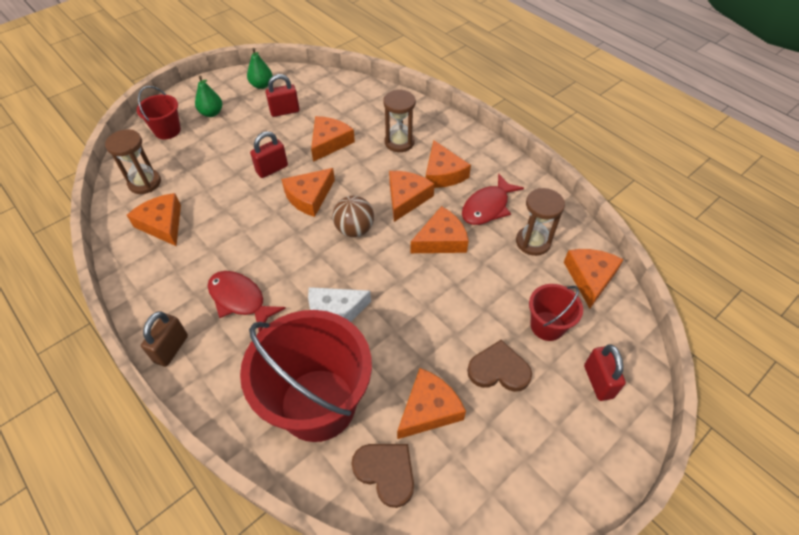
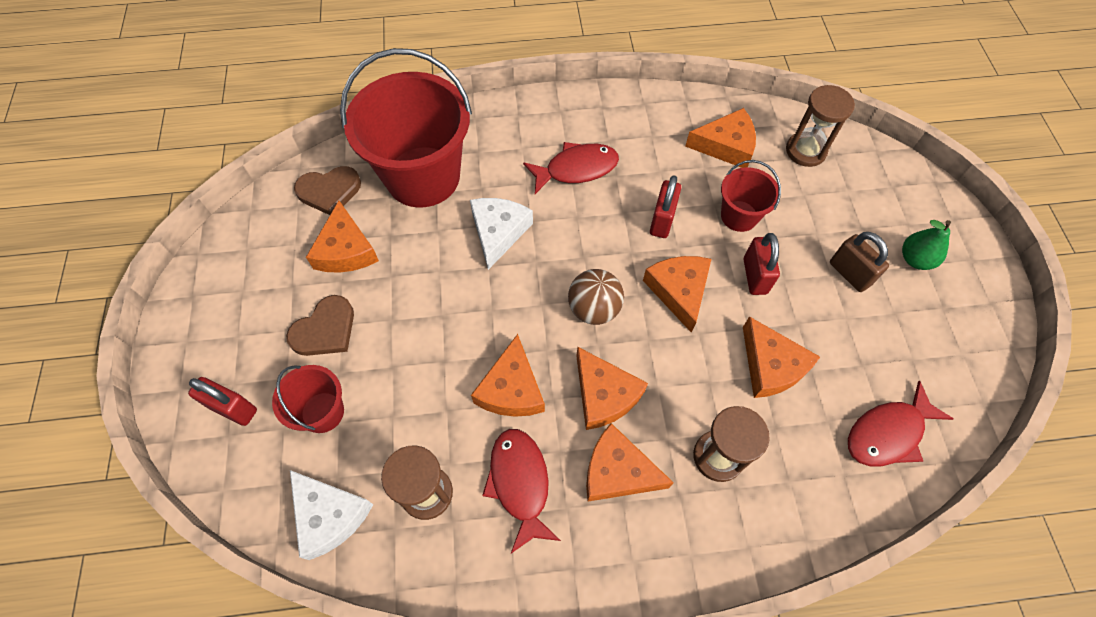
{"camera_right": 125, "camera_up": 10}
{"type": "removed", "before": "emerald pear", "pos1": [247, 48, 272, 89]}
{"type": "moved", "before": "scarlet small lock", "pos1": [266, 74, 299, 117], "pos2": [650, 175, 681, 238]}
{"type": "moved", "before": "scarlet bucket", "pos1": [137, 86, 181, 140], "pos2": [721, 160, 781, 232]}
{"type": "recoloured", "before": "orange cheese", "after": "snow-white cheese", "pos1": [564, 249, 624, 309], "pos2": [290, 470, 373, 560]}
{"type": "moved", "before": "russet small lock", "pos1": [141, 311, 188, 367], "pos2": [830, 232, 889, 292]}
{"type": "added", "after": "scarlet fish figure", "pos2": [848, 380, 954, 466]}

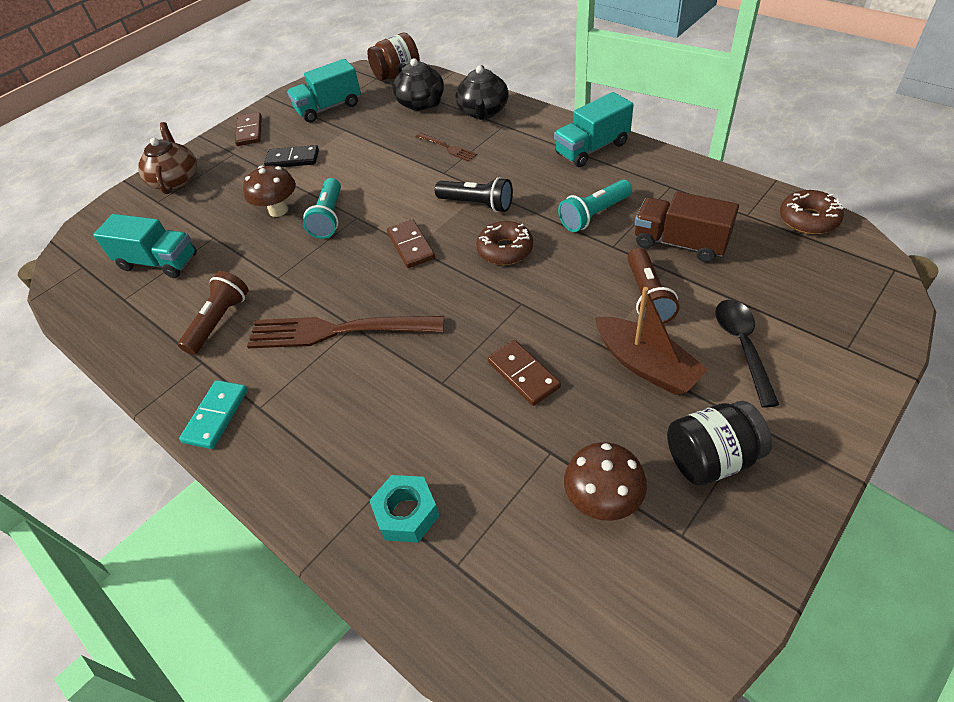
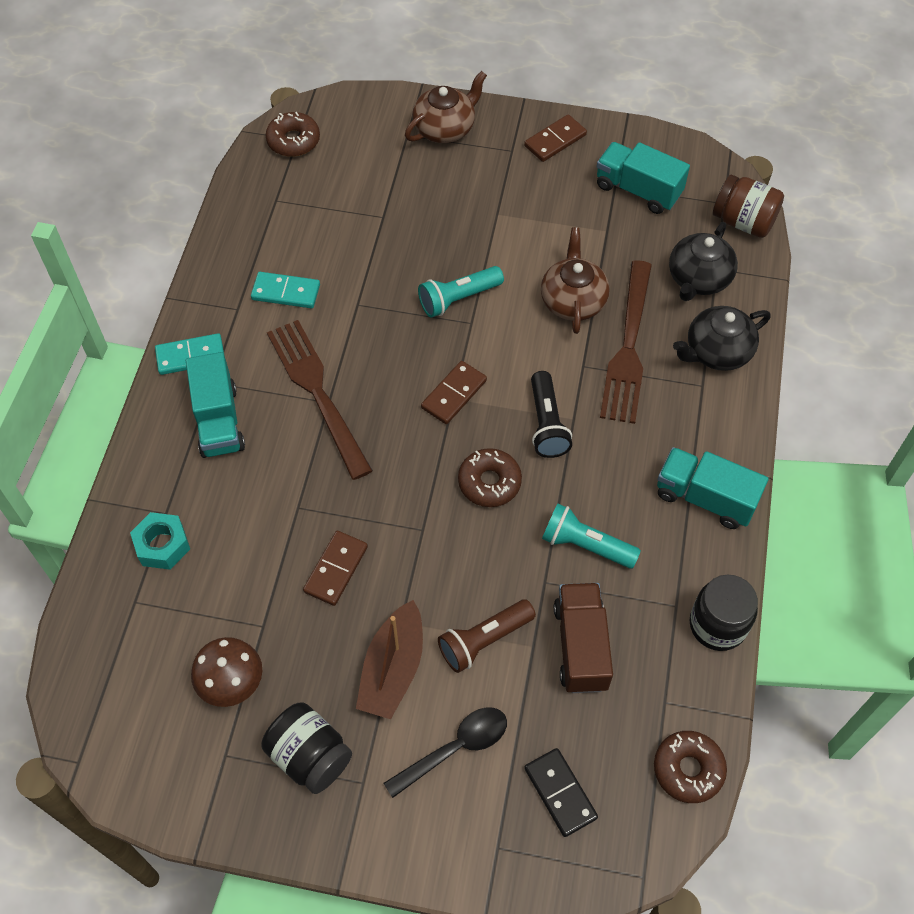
{"camera_right": 55, "camera_up": 10}
{"type": "resized", "before": "russet fork", "pos1": [416, 133, 477, 162], "pos2": [600, 260, 652, 424], "scale": 2.1}
{"type": "moved", "before": "jet-black domino", "pos1": [264, 145, 319, 167], "pos2": [524, 748, 598, 837]}
{"type": "removed", "before": "russet fungus", "pos1": [243, 165, 296, 217]}
{"type": "moved", "before": "teal lorry", "pos1": [93, 214, 197, 278], "pos2": [186, 352, 245, 458]}
{"type": "replaced", "before": "russet torch", "after": "teal domino", "pos1": [178, 271, 249, 355], "pos2": [251, 272, 320, 308]}
{"type": "added", "after": "russet glazed donut", "pos2": [266, 112, 320, 157]}
{"type": "added", "after": "russet tea pot", "pos2": [541, 227, 610, 334]}
{"type": "added", "after": "jet-black jar", "pos2": [690, 575, 758, 651]}

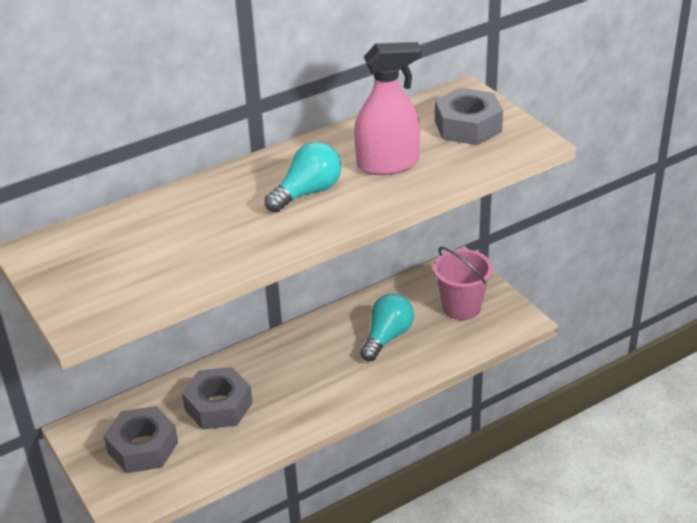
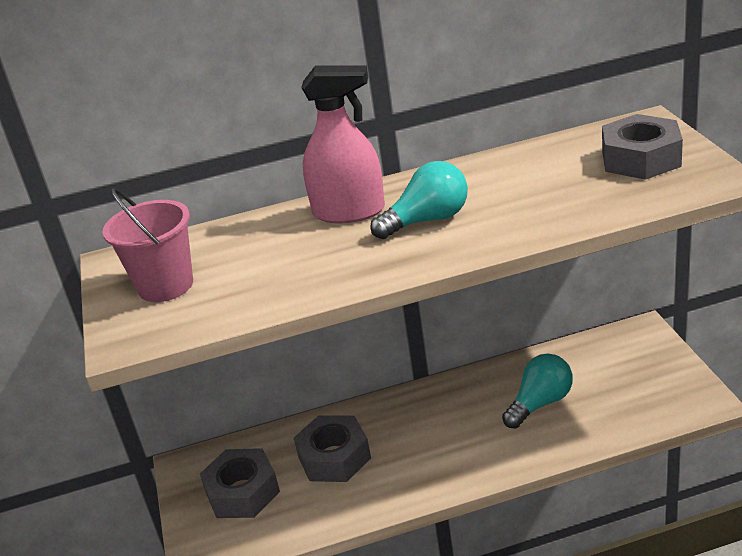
{"camera_right": 20, "camera_up": -5}
{"type": "moved", "before": "rose-pink sprayer", "pos1": [354, 42, 421, 175], "pos2": [301, 65, 385, 224]}
{"type": "moved", "before": "rose-pink bucket", "pos1": [433, 247, 493, 320], "pos2": [103, 188, 193, 302]}

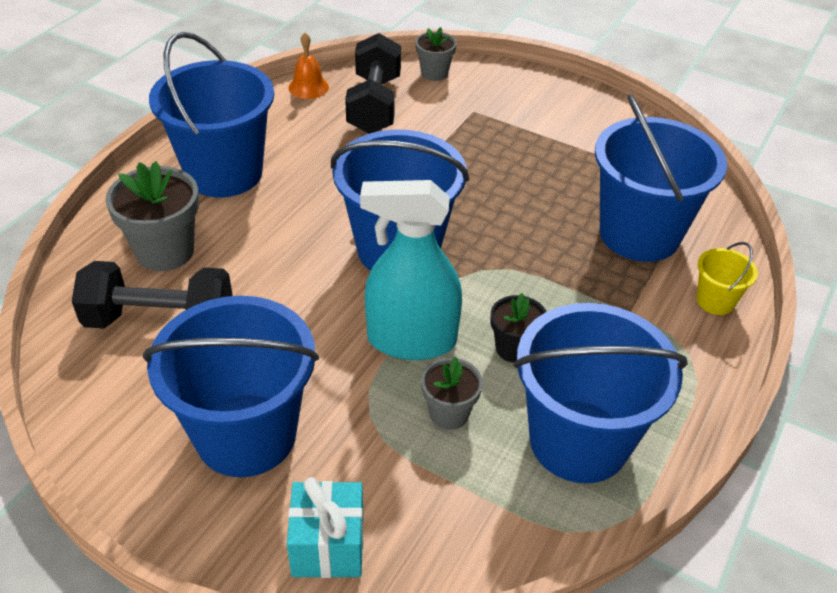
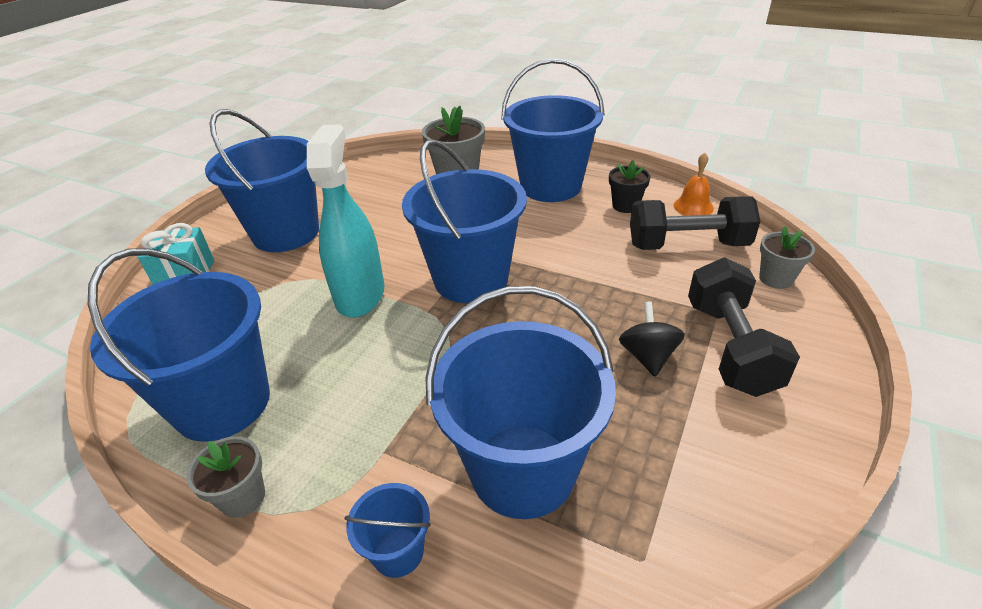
{"camera_right": 90, "camera_up": -5}
{"type": "recoloured", "before": "yellow bucket", "after": "royal blue bucket", "pos1": [697, 242, 758, 315], "pos2": [344, 483, 431, 578]}
{"type": "moved", "before": "jet-black hand weight", "pos1": [72, 261, 232, 329], "pos2": [688, 257, 800, 397]}
{"type": "moved", "before": "jet-black plant pot", "pos1": [491, 293, 547, 363], "pos2": [609, 160, 650, 213]}
{"type": "moved", "before": "gray plant pot", "pos1": [421, 356, 483, 430], "pos2": [187, 436, 265, 518]}
{"type": "added", "after": "jet-black spinning top", "pos2": [619, 301, 685, 377]}

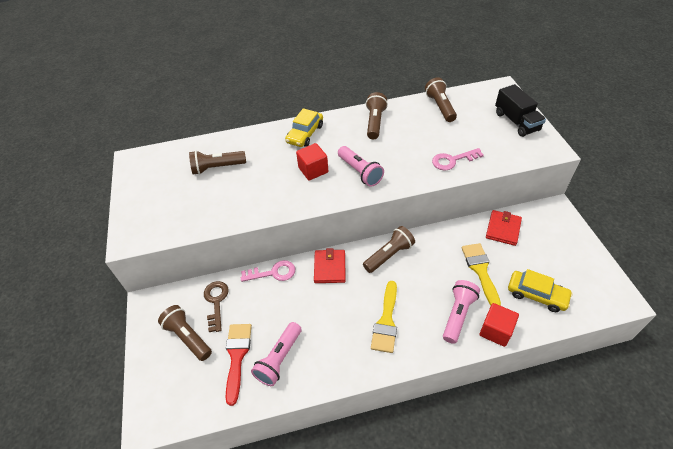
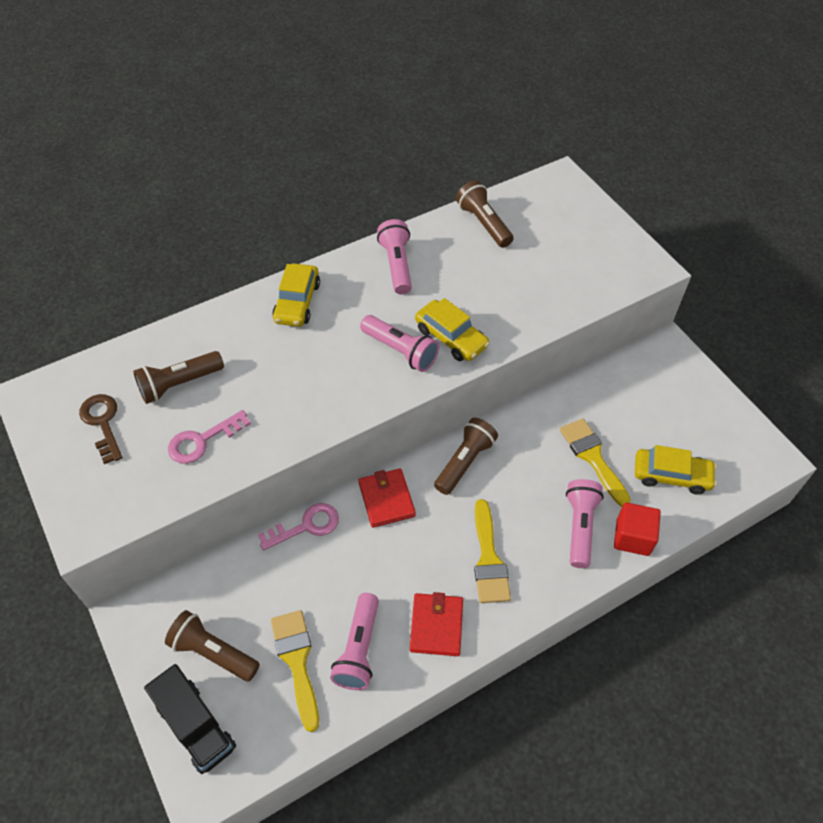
{"camera_right": -20, "camera_up": 5}
{"type": "moved", "before": "jet-black lorry", "pos1": [495, 84, 546, 137], "pos2": [144, 664, 236, 774]}
{"type": "recoloured", "before": "russet torch", "after": "rose-pink torch", "pos1": [366, 92, 388, 139], "pos2": [377, 219, 412, 294]}
{"type": "removed", "before": "scarlet solid cube", "pos1": [296, 143, 328, 181]}
{"type": "moved", "before": "rose-pink key", "pos1": [432, 148, 484, 170], "pos2": [168, 410, 251, 464]}
{"type": "moved", "before": "scarlet wallet", "pos1": [486, 210, 522, 246], "pos2": [410, 592, 463, 656]}
{"type": "moved", "before": "russet key", "pos1": [204, 281, 229, 332], "pos2": [79, 394, 122, 464]}
{"type": "recoloured", "before": "scarlet brush", "after": "yellow brush", "pos1": [226, 324, 252, 406], "pos2": [271, 610, 319, 732]}
{"type": "added", "after": "yellow car", "pos2": [415, 298, 490, 361]}

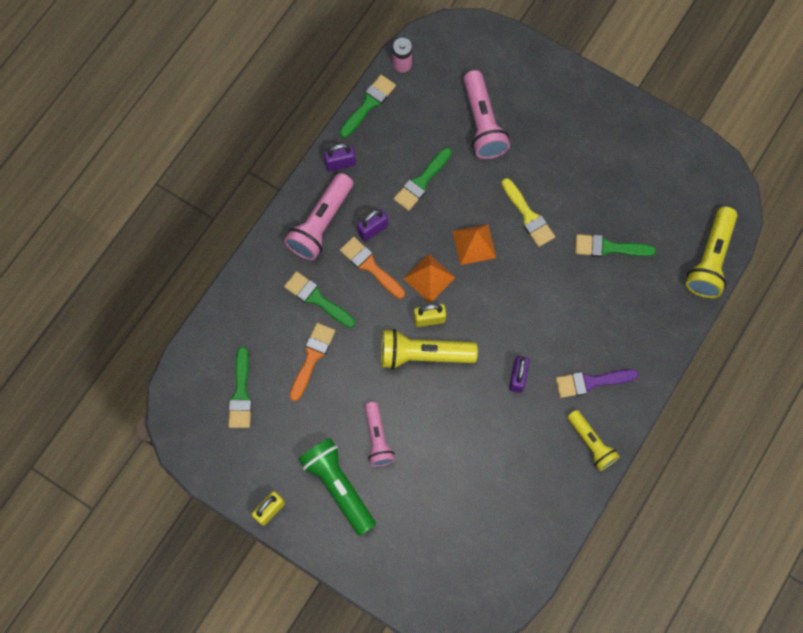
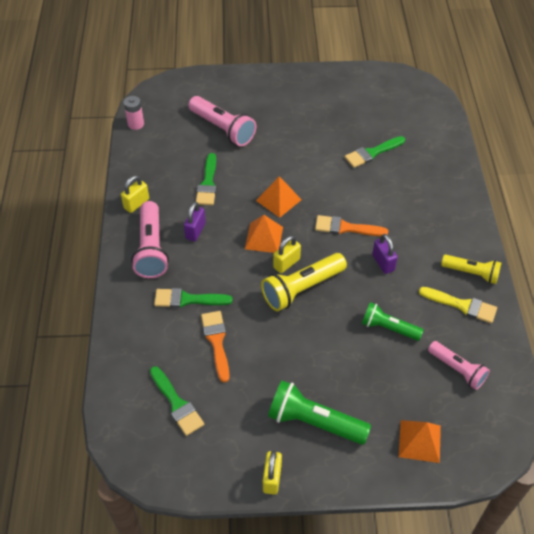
{"camera_right": -35, "camera_up": -20}
{"type": "removed", "before": "emerald brush", "pos1": [340, 75, 396, 138]}
{"type": "recoloured", "before": "purple small lock", "after": "yellow small lock", "pos1": [324, 144, 356, 172], "pos2": [121, 175, 149, 213]}
{"type": "moved", "before": "yellow brush", "pos1": [502, 178, 555, 247], "pos2": [419, 287, 497, 323]}
{"type": "removed", "before": "yellow torch", "pos1": [686, 207, 737, 298]}
{"type": "moved", "before": "orange brush", "pos1": [340, 237, 405, 299], "pos2": [315, 215, 388, 236]}
{"type": "removed", "before": "purple brush", "pos1": [555, 369, 639, 398]}
{"type": "moved", "before": "rose-pink torch", "pos1": [364, 402, 395, 467], "pos2": [428, 341, 490, 390]}
{"type": "added", "after": "emerald torch", "pos2": [362, 302, 424, 341]}
{"type": "added", "after": "orange pyramid shape", "pos2": [399, 420, 441, 463]}

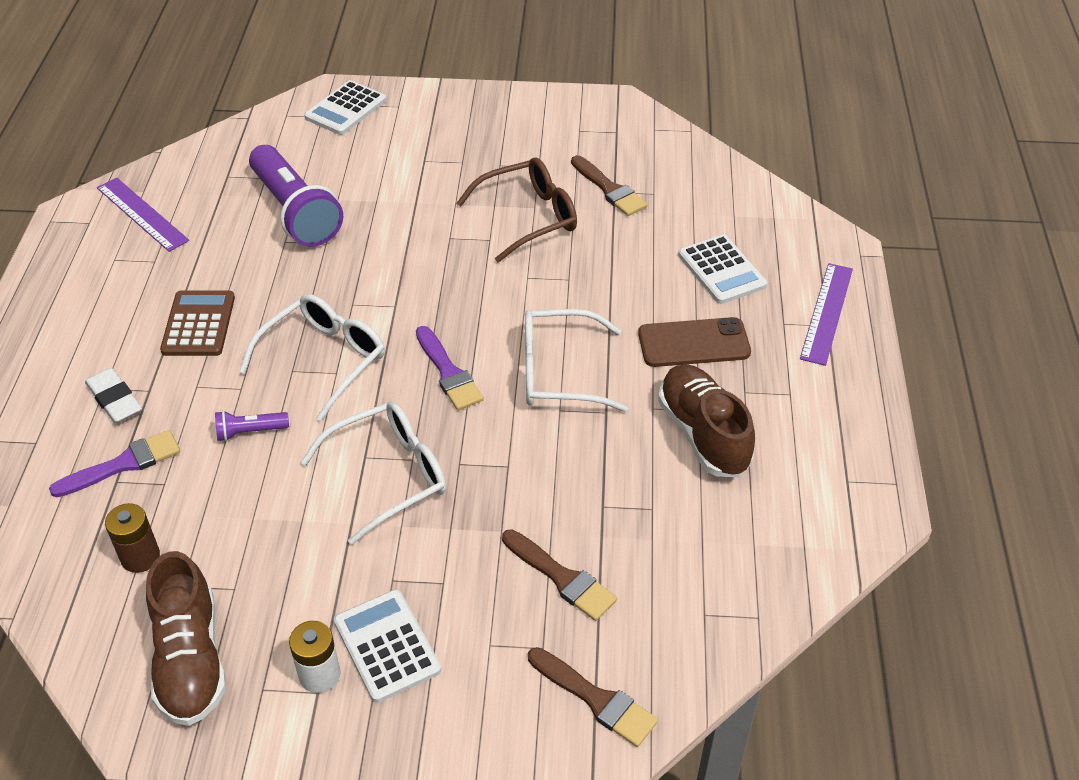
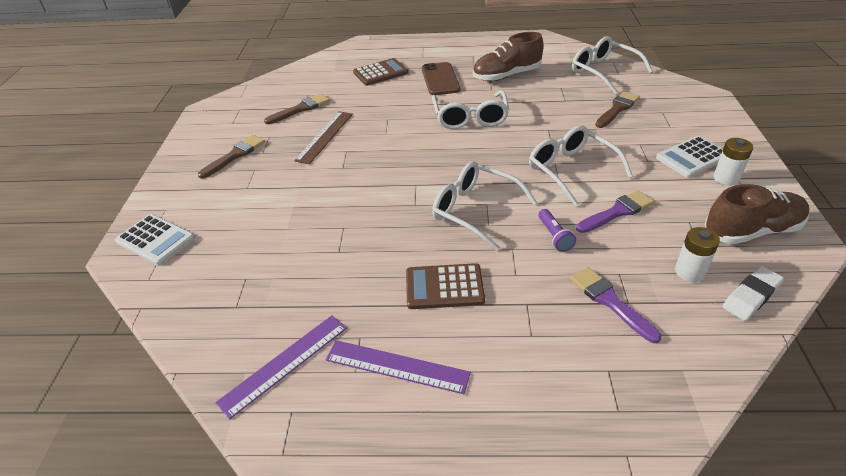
{"camera_right": -90, "camera_up": -5}
{"type": "removed", "before": "purple torch", "pos1": [249, 145, 343, 247]}
{"type": "replaced", "before": "russet glasses", "after": "russet straightedge", "pos1": [457, 158, 577, 262], "pos2": [294, 111, 353, 164]}
{"type": "recoloured", "before": "snow-white calculator", "after": "russet calculator", "pos1": [678, 234, 767, 304], "pos2": [353, 58, 409, 86]}
{"type": "moved", "before": "purple straightedge", "pos1": [800, 263, 853, 366], "pos2": [326, 340, 471, 394]}
{"type": "moved", "before": "purple brush", "pos1": [416, 326, 484, 410], "pos2": [576, 190, 654, 233]}
{"type": "moved", "before": "snow-white eraser", "pos1": [85, 368, 142, 423], "pos2": [722, 266, 784, 321]}
{"type": "recoloured", "before": "russet power cell", "after": "snow-white power cell", "pos1": [105, 503, 160, 573], "pos2": [675, 227, 720, 282]}
{"type": "moved", "before": "russet brush", "pos1": [528, 647, 658, 747], "pos2": [198, 135, 265, 179]}
{"type": "added", "after": "snow-white glasses", "pos2": [572, 36, 653, 94]}

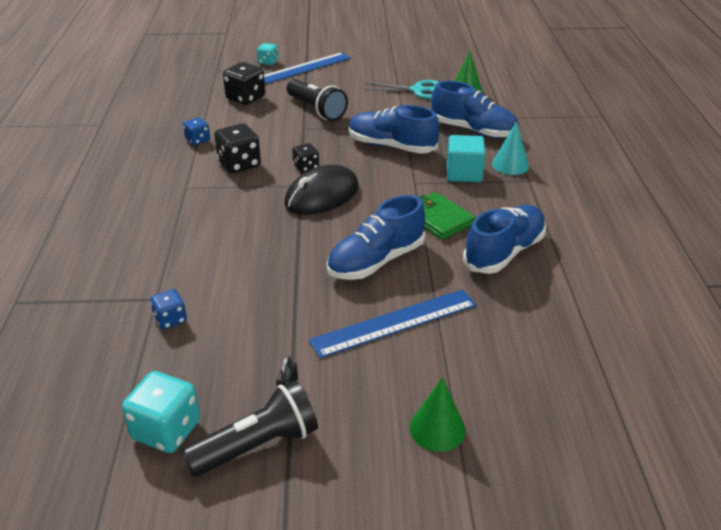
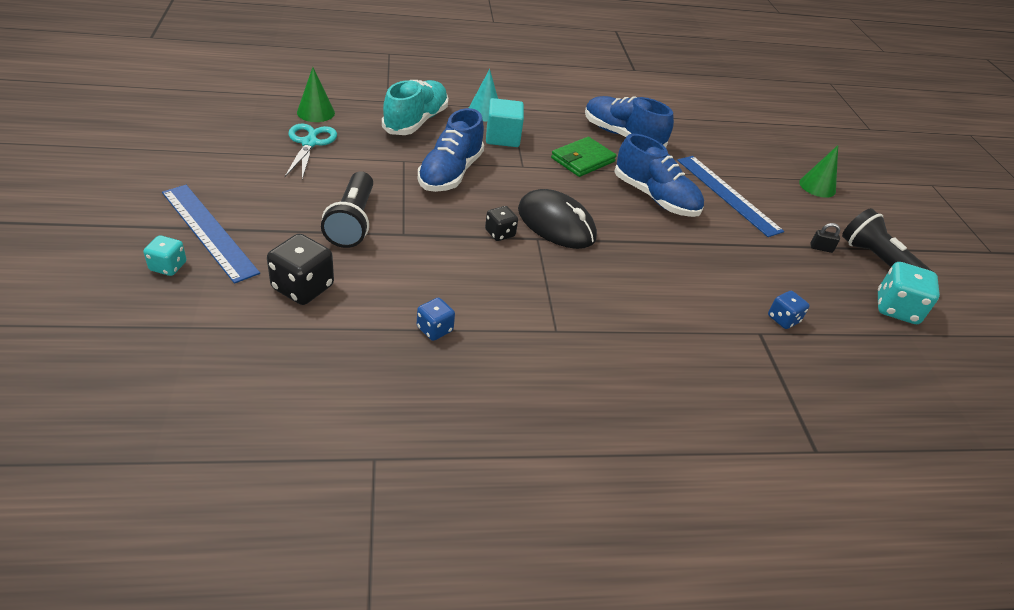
{"camera_right": -100, "camera_up": 5}
{"type": "turned", "before": "jet-black torch", "pos1": [287, 79, 348, 121], "pos2": [321, 172, 373, 248], "turn": 135}
{"type": "recoloured", "before": "royal blue sneaker", "after": "teal sneaker", "pos1": [431, 81, 519, 138], "pos2": [382, 80, 448, 135]}
{"type": "removed", "before": "jet-black die", "pos1": [214, 123, 261, 173]}

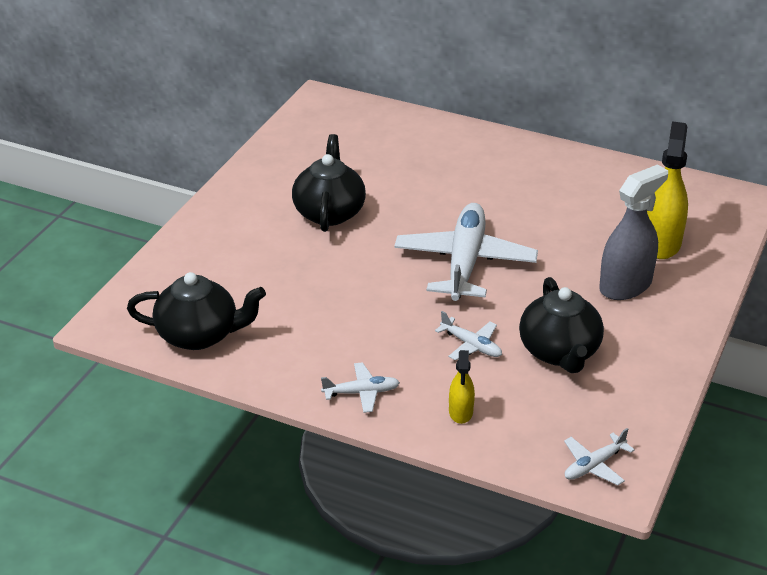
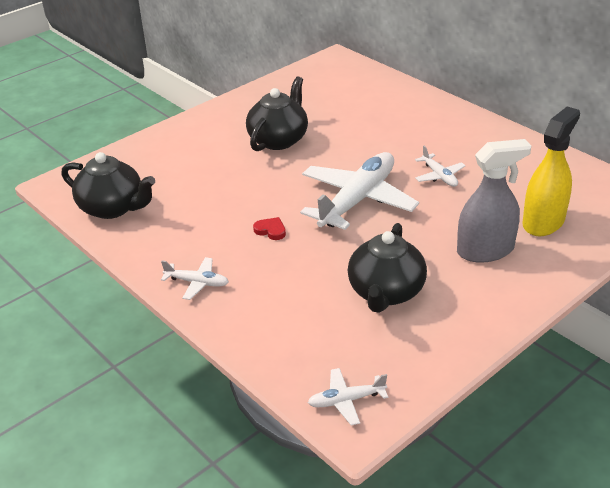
{"camera_right": 25, "camera_up": 0}
{"type": "moved", "before": "snow-white plane", "pos1": [435, 311, 502, 360], "pos2": [415, 146, 466, 187]}
{"type": "removed", "before": "yellow sprayer", "pos1": [449, 350, 475, 424]}
{"type": "added", "after": "scarlet heart", "pos2": [253, 217, 286, 240]}

